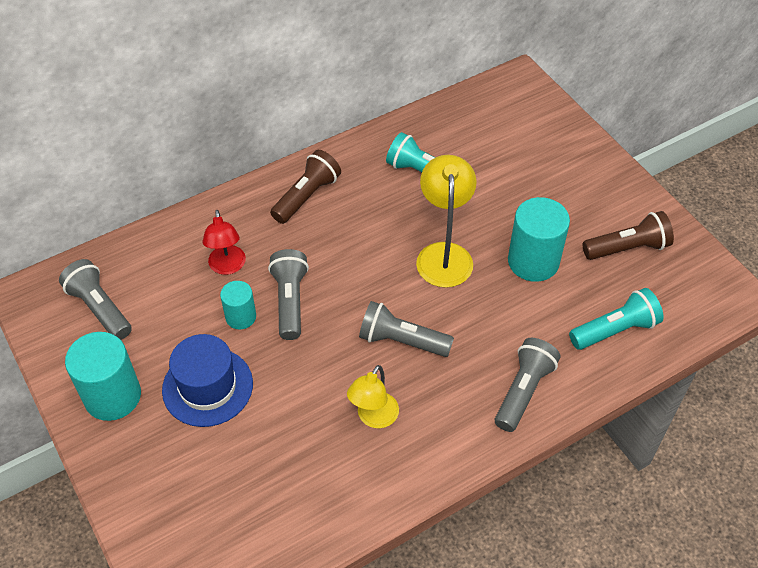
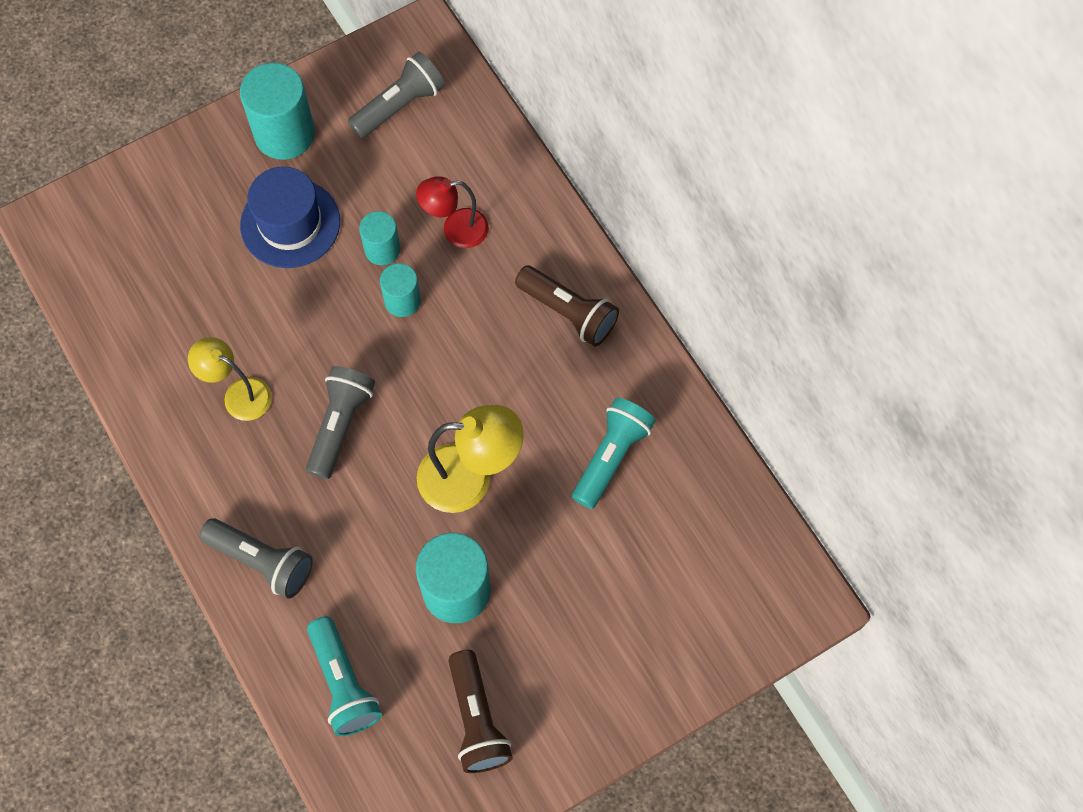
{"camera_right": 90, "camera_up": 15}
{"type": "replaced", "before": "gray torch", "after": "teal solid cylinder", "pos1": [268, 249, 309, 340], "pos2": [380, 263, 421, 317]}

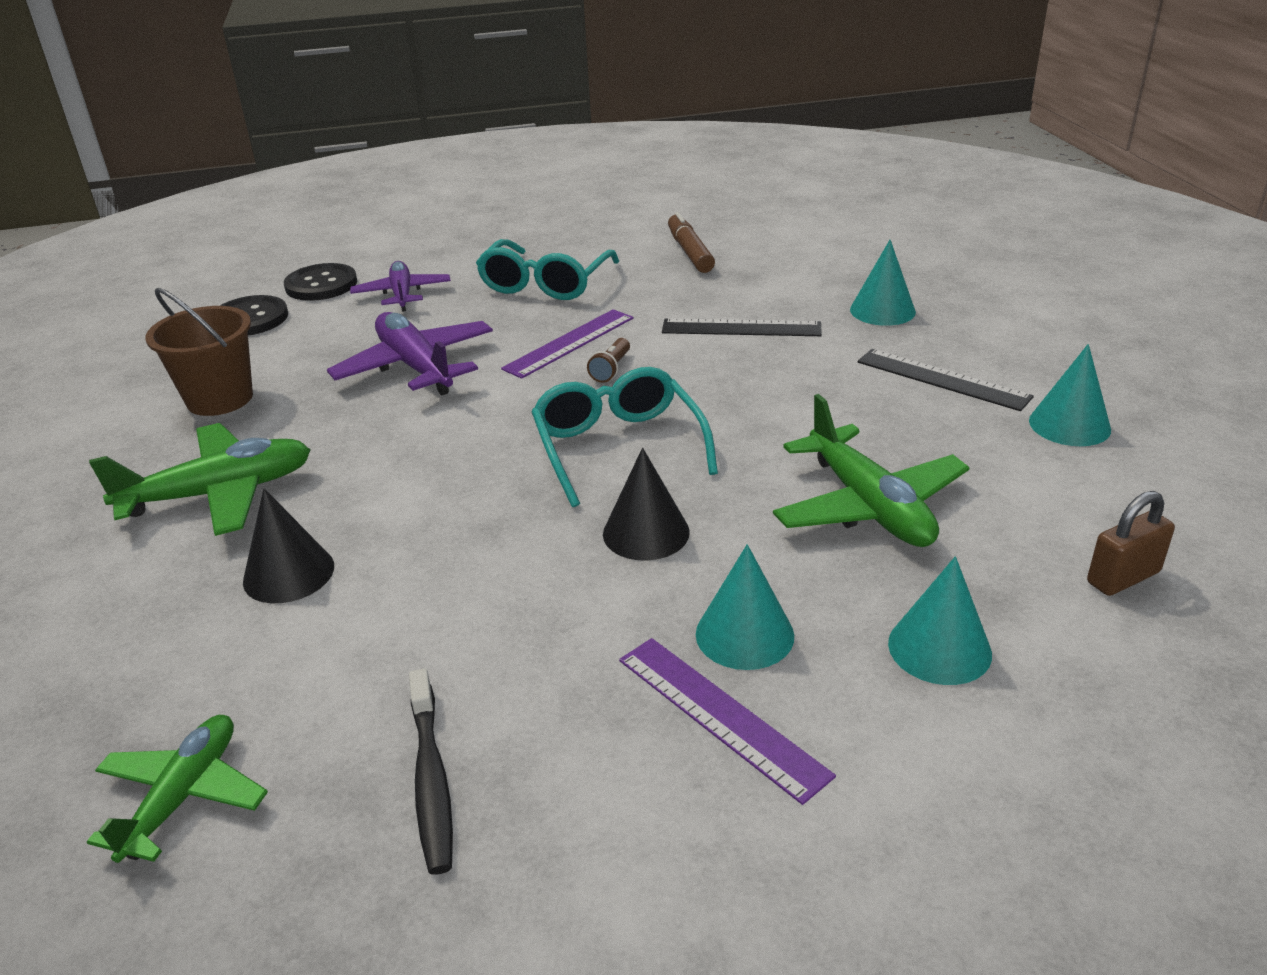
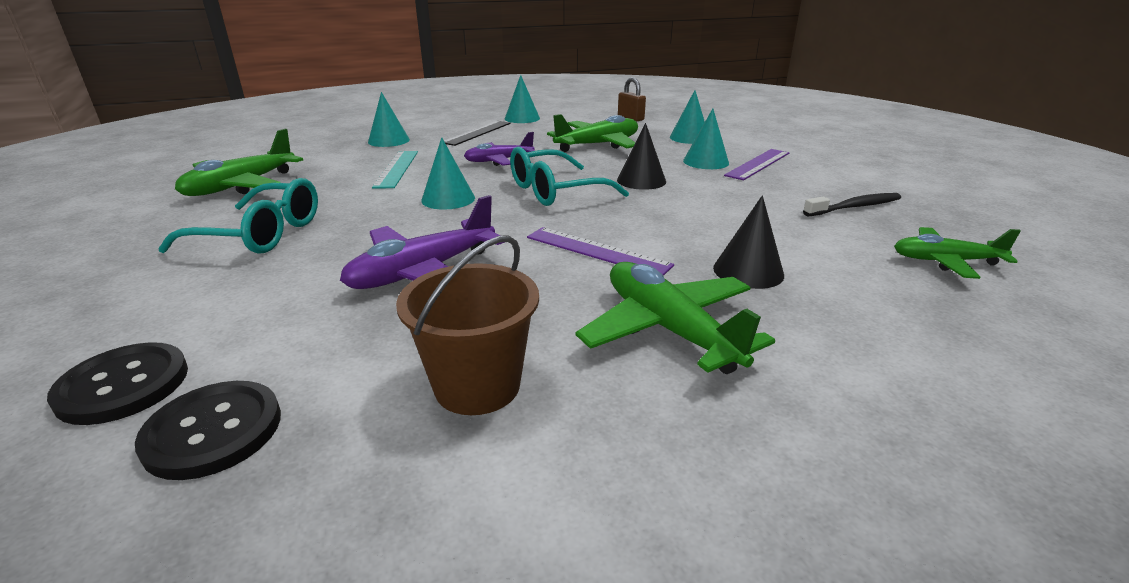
{"camera_right": -100, "camera_up": -5}
{"type": "replaced", "before": "russet marker pen", "after": "emerald plane", "pos1": [668, 212, 715, 273], "pos2": [175, 129, 303, 196]}
{"type": "moved", "before": "purple plane", "pos1": [350, 261, 451, 312], "pos2": [464, 132, 535, 166]}
{"type": "moved", "before": "purple straightedge", "pos1": [501, 309, 634, 379], "pos2": [527, 227, 674, 276]}
{"type": "recoloured", "before": "jet-black straightedge", "after": "teal straightedge", "pos1": [662, 318, 822, 336], "pos2": [372, 151, 418, 188]}
{"type": "replaced", "before": "russet torch", "after": "teal solid cone", "pos1": [587, 338, 630, 383], "pos2": [421, 137, 475, 210]}

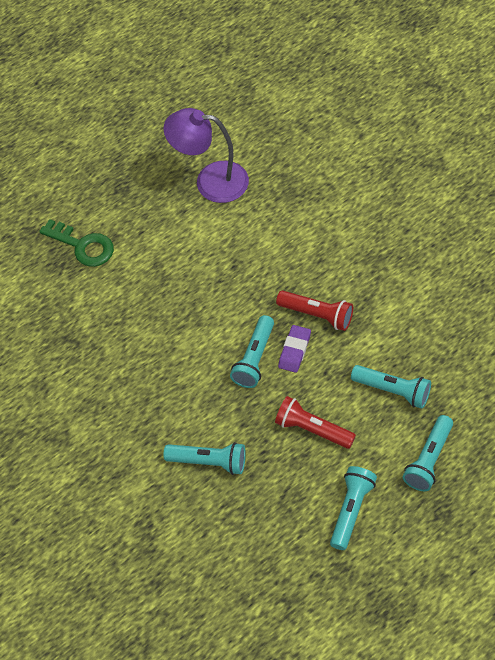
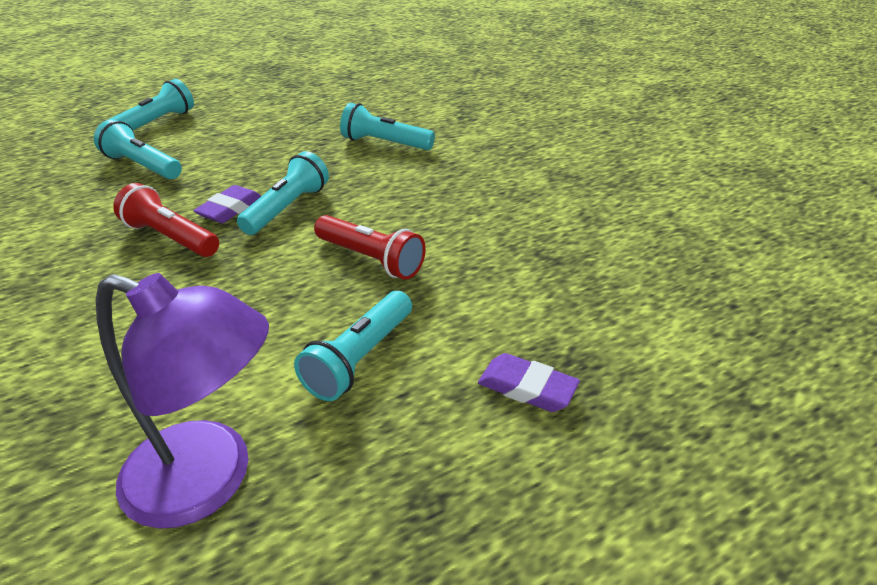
{"camera_right": -175, "camera_up": -20}
{"type": "replaced", "before": "emerald key", "after": "purple eraser", "pos1": [39, 219, 114, 267], "pos2": [478, 353, 580, 412]}
{"type": "moved", "before": "scarlet torch", "pos1": [275, 396, 356, 449], "pos2": [314, 215, 426, 280]}
{"type": "moved", "before": "teal torch", "pos1": [330, 466, 377, 550], "pos2": [294, 291, 412, 401]}

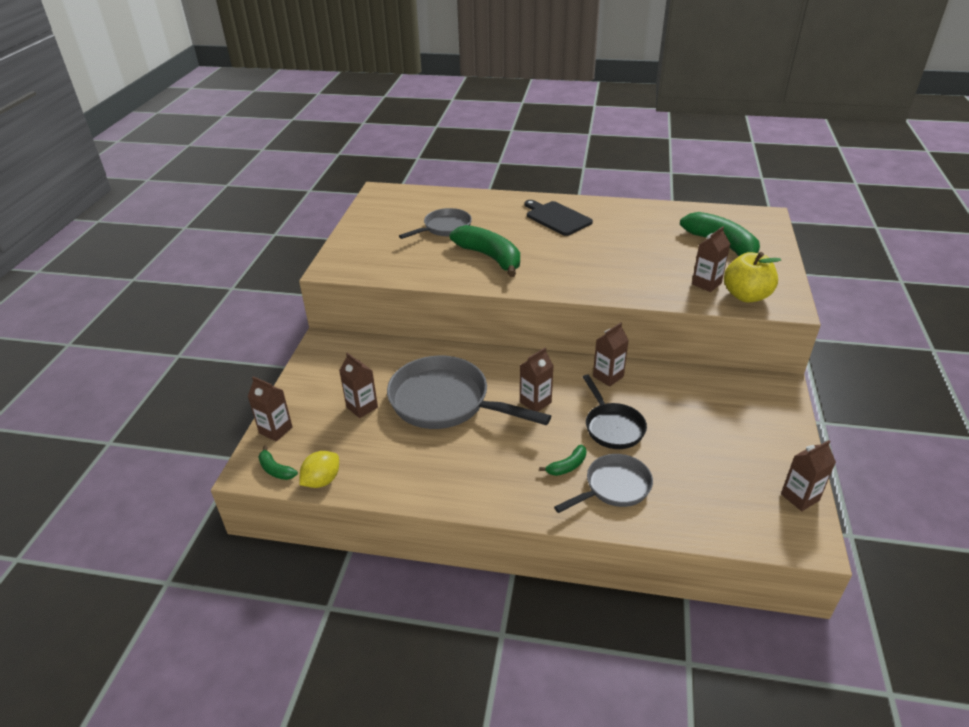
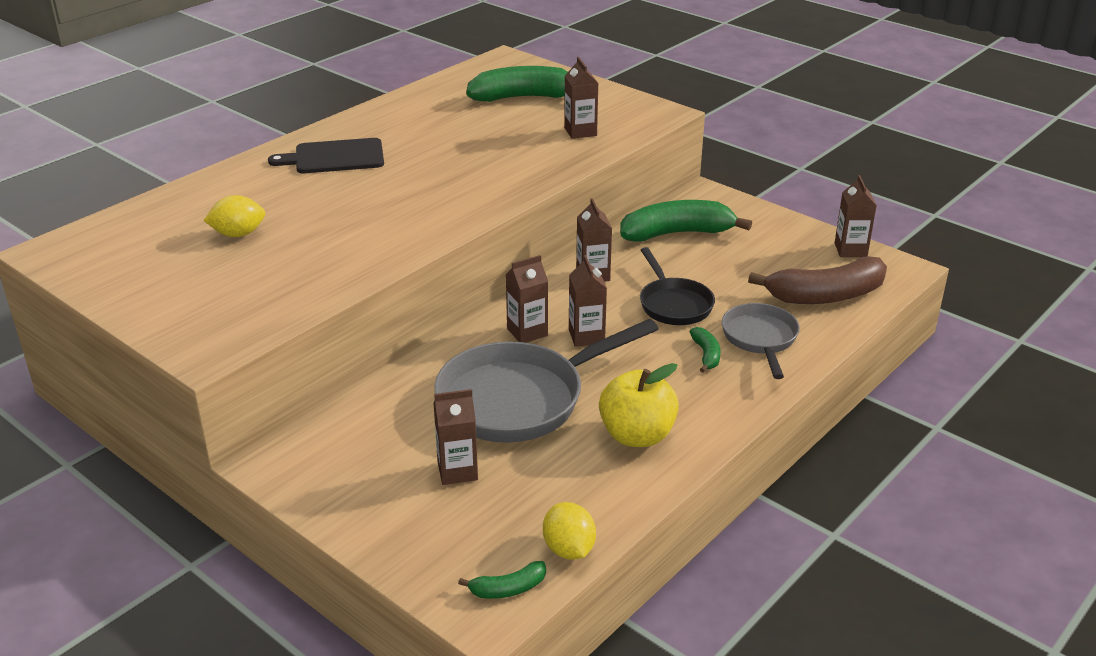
{"camera_right": -60, "camera_up": -5}
{"type": "replaced", "before": "gray frying pan", "after": "yellow toy lemon", "pos1": [399, 208, 472, 239], "pos2": [203, 195, 266, 237]}
{"type": "moved", "before": "emerald toy banana", "pos1": [450, 225, 520, 277], "pos2": [620, 200, 752, 242]}
{"type": "moved", "before": "yellow toy apple", "pos1": [724, 252, 781, 302], "pos2": [599, 363, 679, 447]}
{"type": "turned", "before": "jet-black frying pan", "pos1": [583, 374, 647, 449], "pos2": [640, 247, 715, 325], "turn": 60}
{"type": "moved", "before": "russet juice carton", "pos1": [248, 376, 293, 442], "pos2": [506, 255, 548, 343]}
{"type": "added", "after": "russet toy banana", "pos2": [748, 256, 887, 304]}

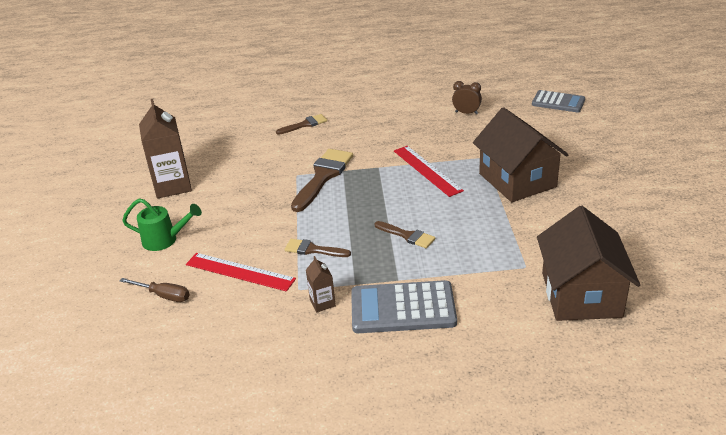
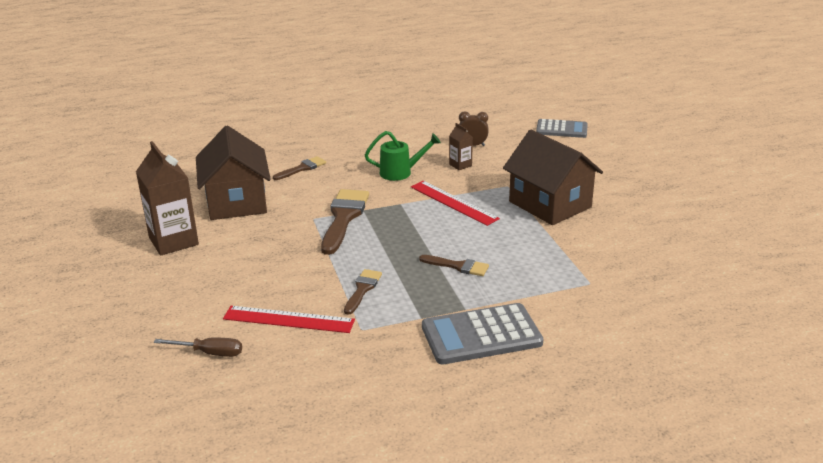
{"camera_right": -15, "camera_up": -5}
{"type": "moved", "before": "emerald sprinkling can", "pos1": [122, 198, 202, 251], "pos2": [365, 131, 441, 181]}
{"type": "moved", "before": "russet house", "pos1": [537, 206, 640, 321], "pos2": [196, 125, 271, 220]}
{"type": "turned", "before": "russet brush", "pos1": [285, 239, 351, 257], "pos2": [344, 269, 382, 315], "turn": 105}
{"type": "moved", "before": "russet juice carton", "pos1": [306, 256, 336, 312], "pos2": [449, 123, 473, 170]}

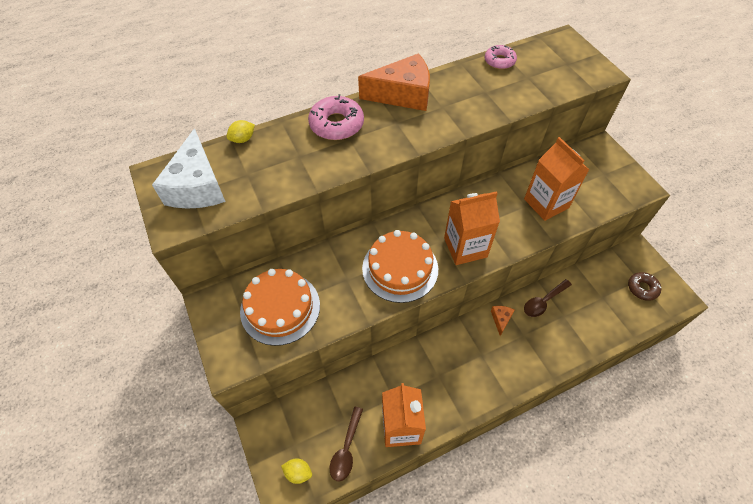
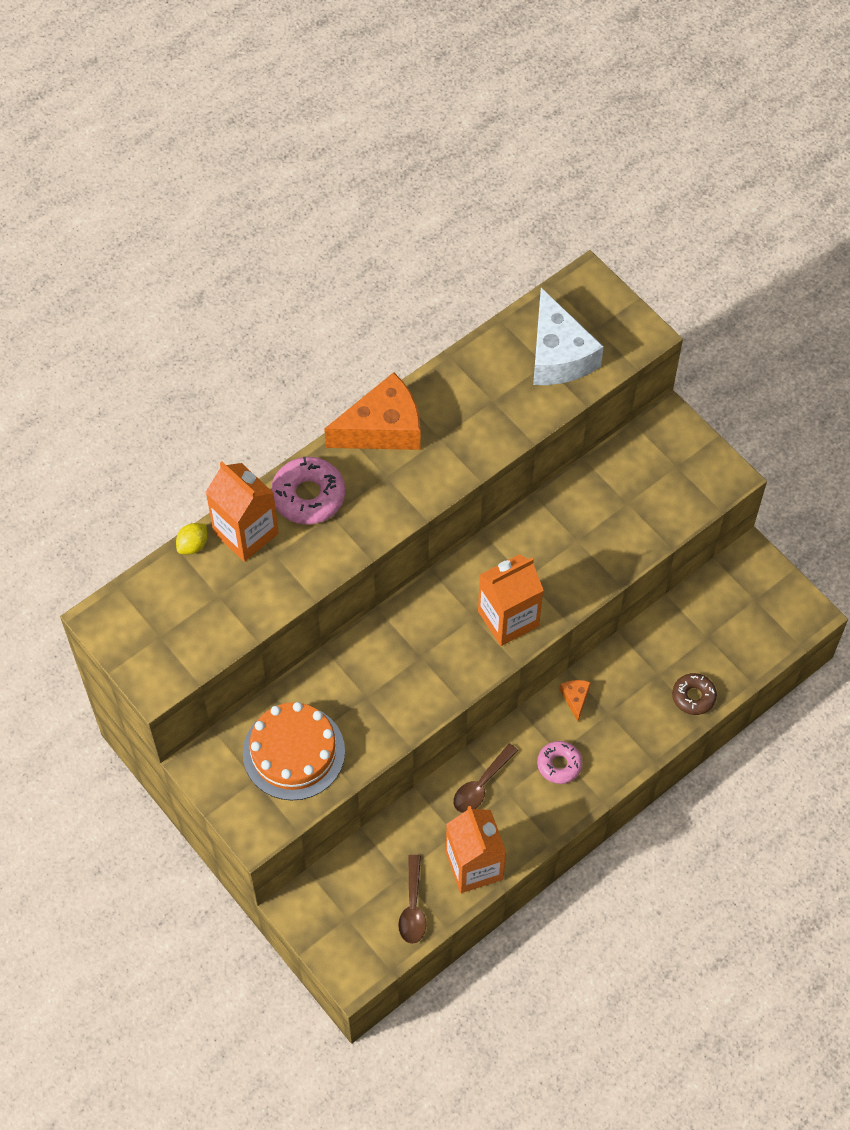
{"camera_right": -15, "camera_up": 5}
{"type": "moved", "before": "rose-pink glazed donut", "pos1": [485, 45, 517, 69], "pos2": [537, 741, 582, 784]}
{"type": "moved", "before": "snow-white cheese", "pos1": [152, 128, 226, 209], "pos2": [533, 288, 604, 385]}
{"type": "moved", "before": "orange juice carton", "pos1": [524, 137, 589, 221], "pos2": [206, 462, 279, 562]}
{"type": "removed", "before": "orange gateau", "pos1": [362, 230, 438, 303]}
{"type": "moved", "before": "russet glazed donut", "pos1": [628, 272, 661, 301], "pos2": [672, 673, 717, 715]}
{"type": "moved", "before": "russet teaspoon", "pos1": [524, 279, 572, 317], "pos2": [453, 743, 518, 813]}
{"type": "removed", "before": "yellow toy lemon", "pos1": [281, 459, 312, 484]}

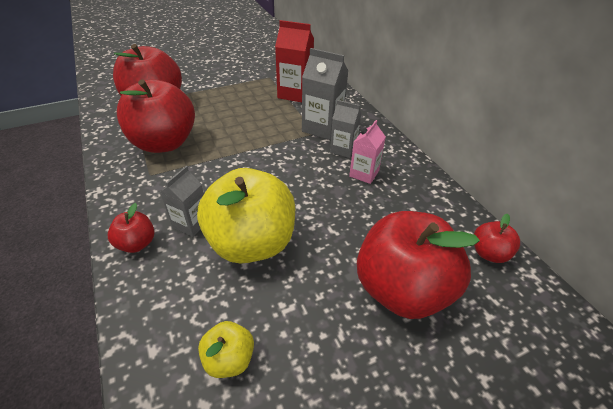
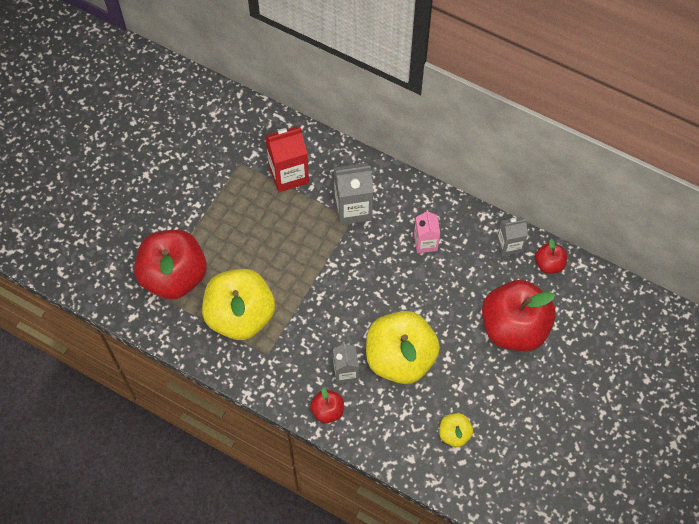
{"camera_right": -35, "camera_up": 20}
{"type": "recoloured", "before": "scarlet toy apple", "after": "yellow toy apple", "pos1": [117, 79, 195, 153], "pos2": [202, 269, 275, 340]}
{"type": "moved", "before": "gray juice carton", "pos1": [330, 100, 361, 158], "pos2": [497, 217, 528, 257]}

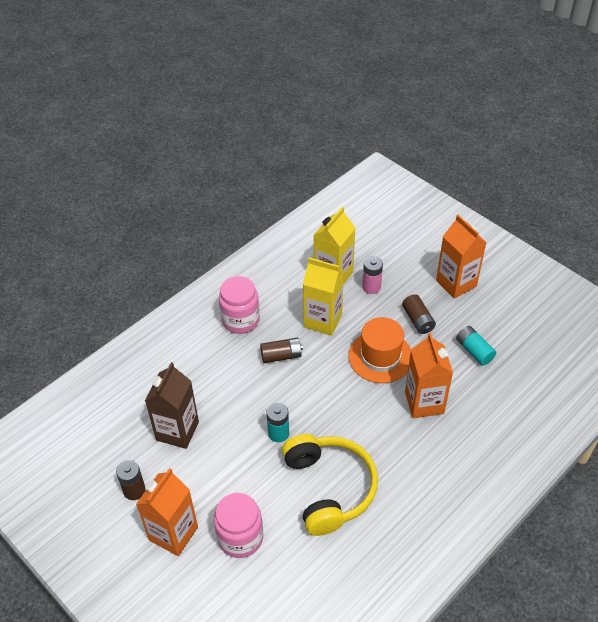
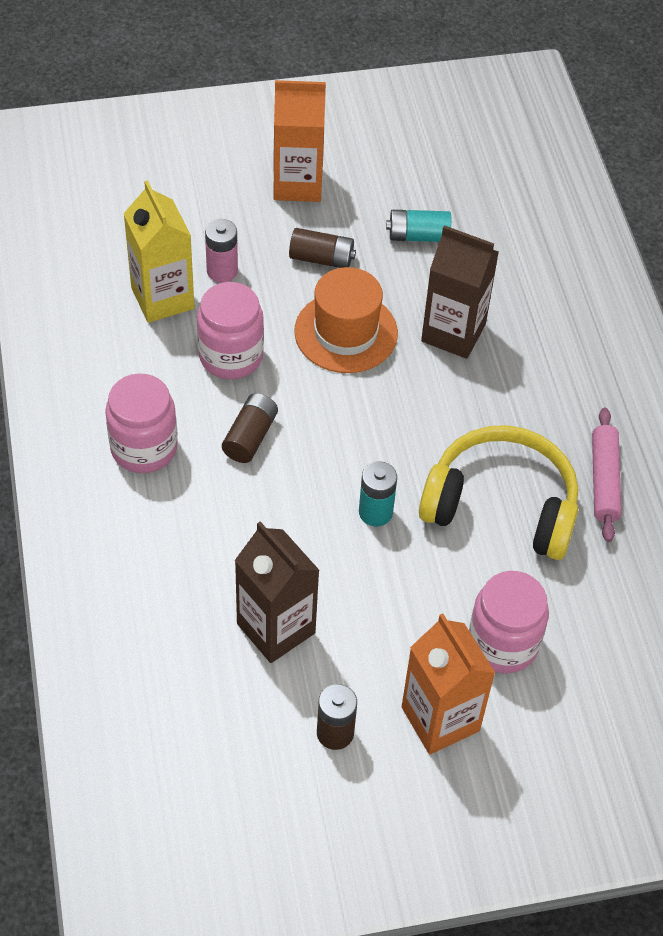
{"camera_right": -60, "camera_up": 5}
{"type": "replaced", "before": "yellow juice carton", "after": "rose-pink jar", "pos1": [303, 257, 344, 336], "pos2": [197, 282, 264, 379]}
{"type": "recoloured", "before": "orange juice carton", "after": "russet juice carton", "pos1": [405, 333, 453, 418], "pos2": [421, 225, 499, 359]}
{"type": "added", "after": "rose-pink pastry roller", "pos2": [592, 407, 622, 542]}

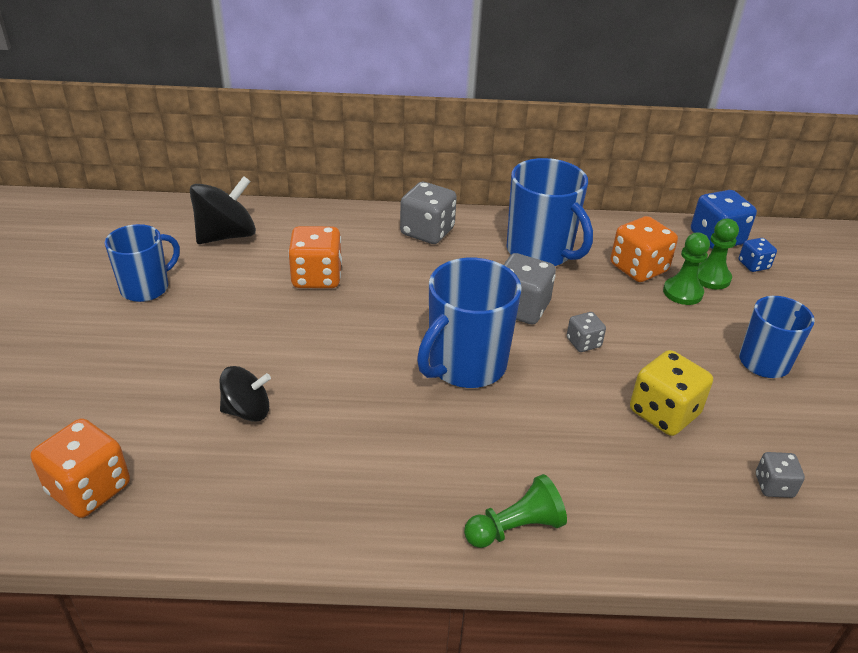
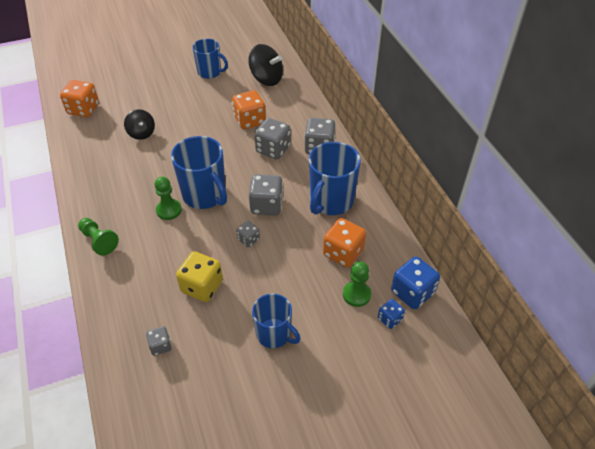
{"camera_right": 70, "camera_up": 10}
{"type": "moved", "before": "emerald game pawn", "pos1": [663, 233, 710, 305], "pos2": [155, 177, 182, 220]}
{"type": "turned", "before": "royal blue coffee mug", "pos1": [417, 258, 522, 388], "pos2": [171, 136, 227, 209], "turn": -150}
{"type": "added", "after": "gray die", "pos2": [254, 118, 291, 159]}

